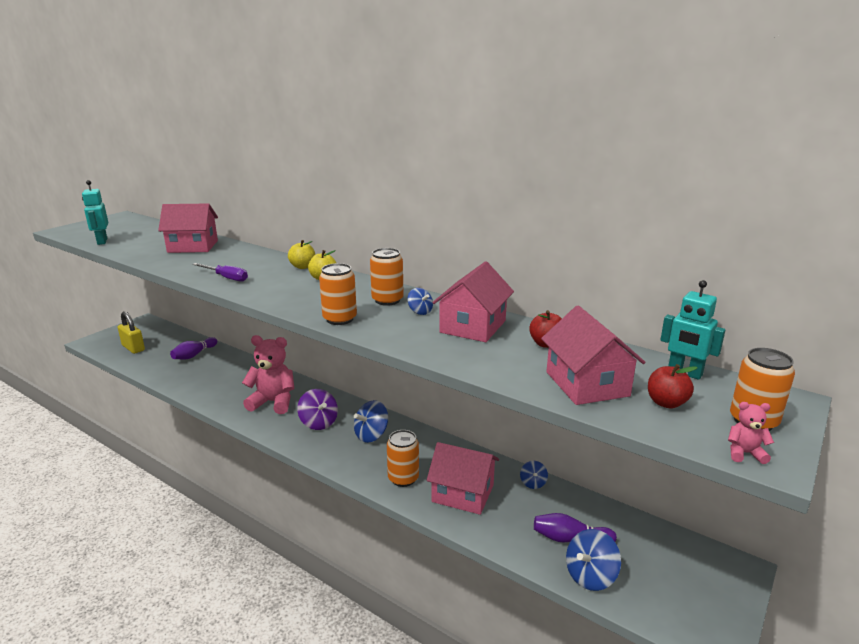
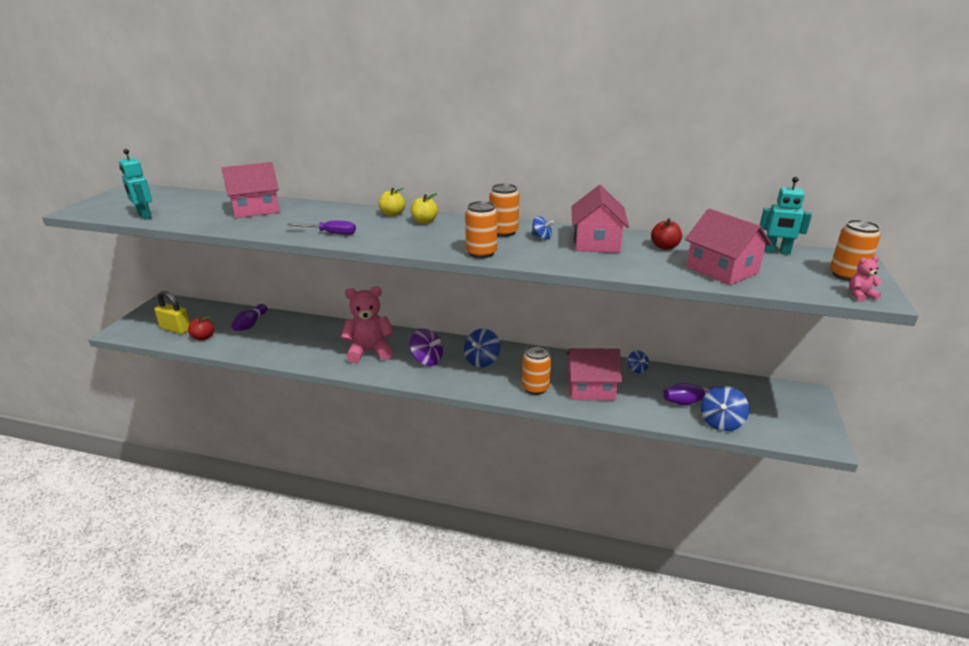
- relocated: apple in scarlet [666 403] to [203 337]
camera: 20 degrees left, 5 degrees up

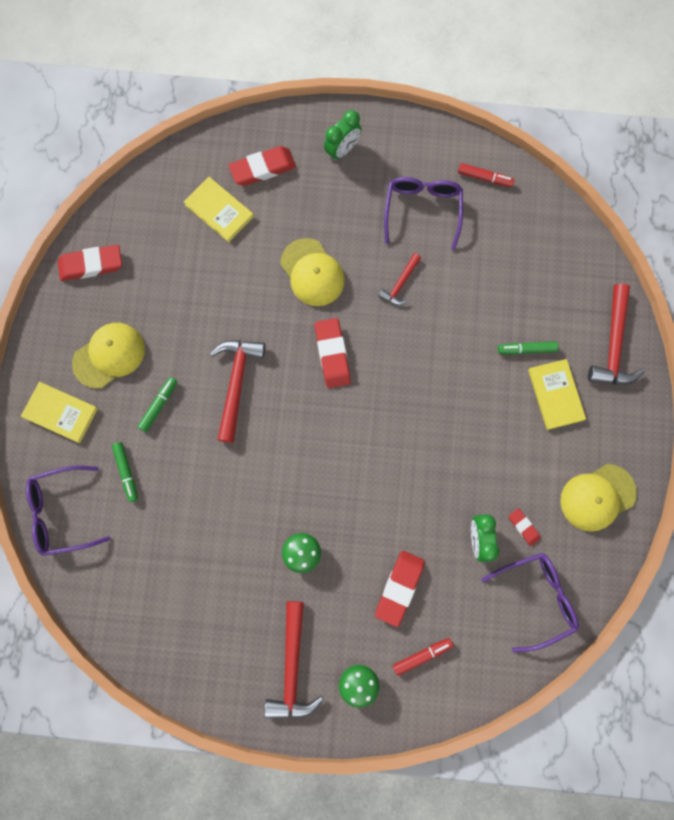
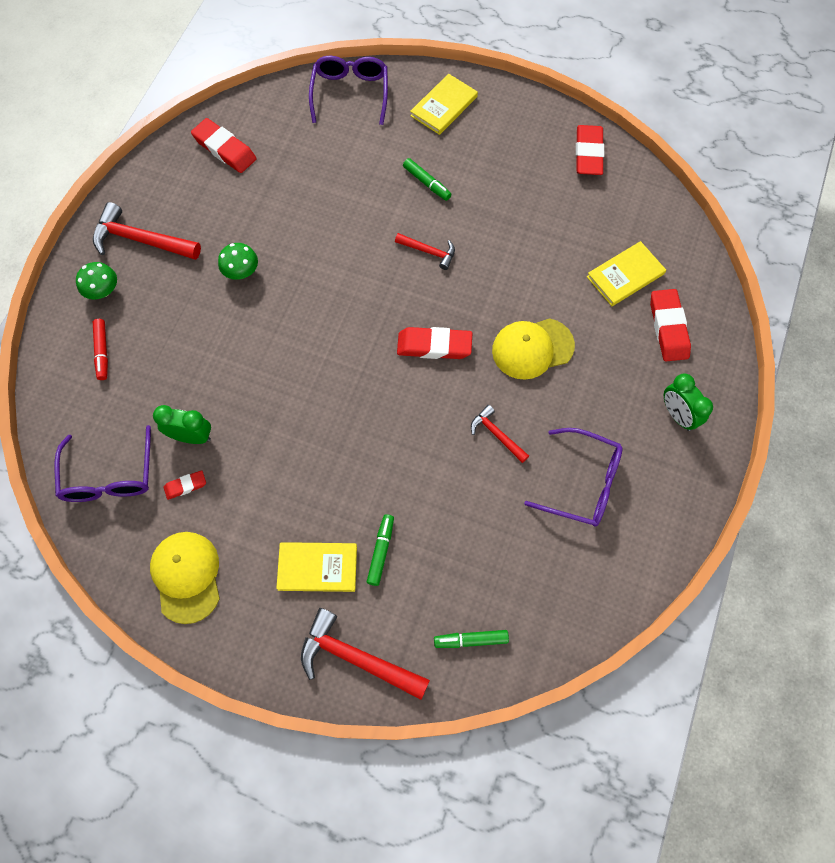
- missing: baseball cap in yellow [109 355]
- relocated: felt pen in leaf-green [126 472] to [471 640]
- size: claw hammer in scarlet [236 383] = [429 252] x0.56
- relocated: pencil eraser in scarlet [399 587] to [225 149]
- missing: felt pen in scarlet [484 178]
camera: 105 degrees right, 10 degrees down

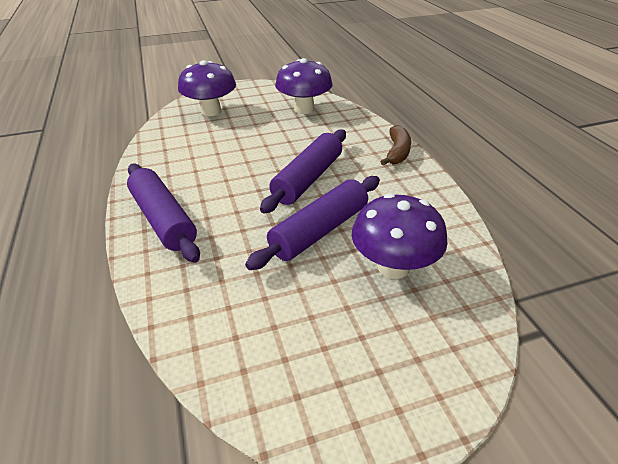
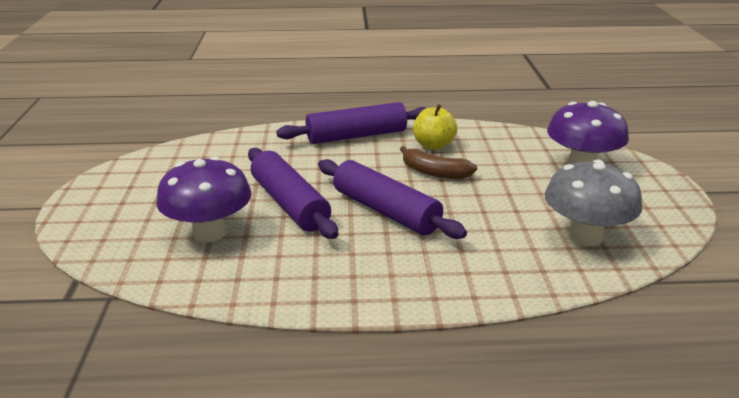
- colour: fungus in violet [304 109] to fungus in grey [585 236]
- relocated: banana in brown [397 152] to [434 172]
- appeared: apple in yellow [433 145]
camera: 105 degrees right, 10 degrees down

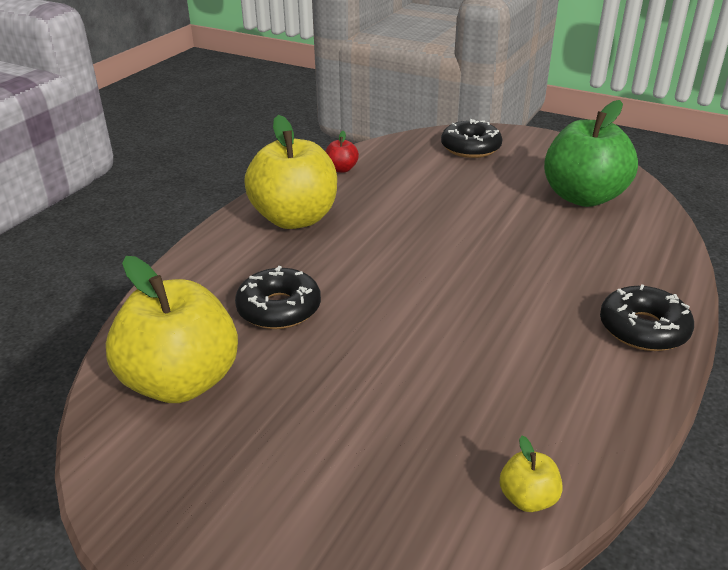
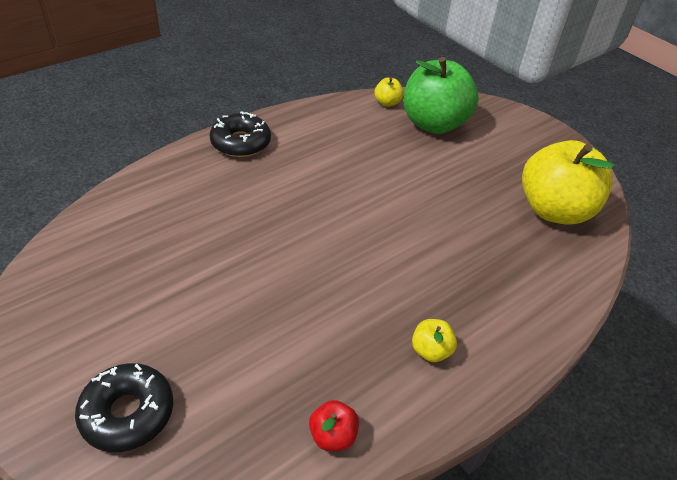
- missing: glazed donut in black [279 308]
- size: apple in yellow [295 218] = [430 351] x0.41
- relocated: apple in leaf-green [583 197] to [434 124]
camera: 160 degrees left, 10 degrees up

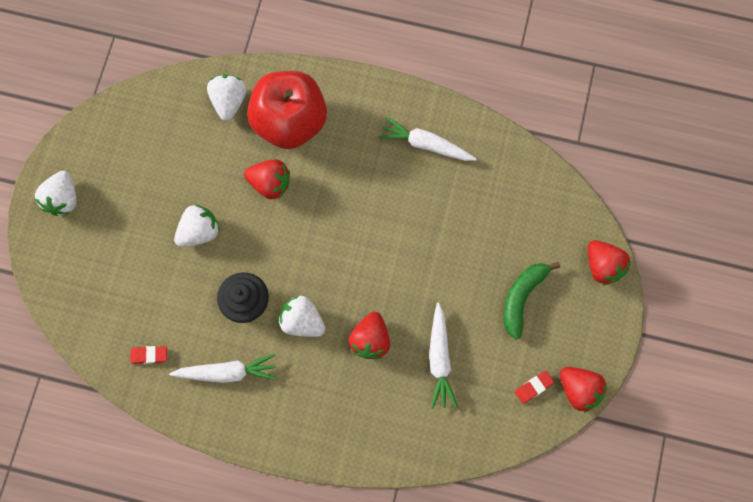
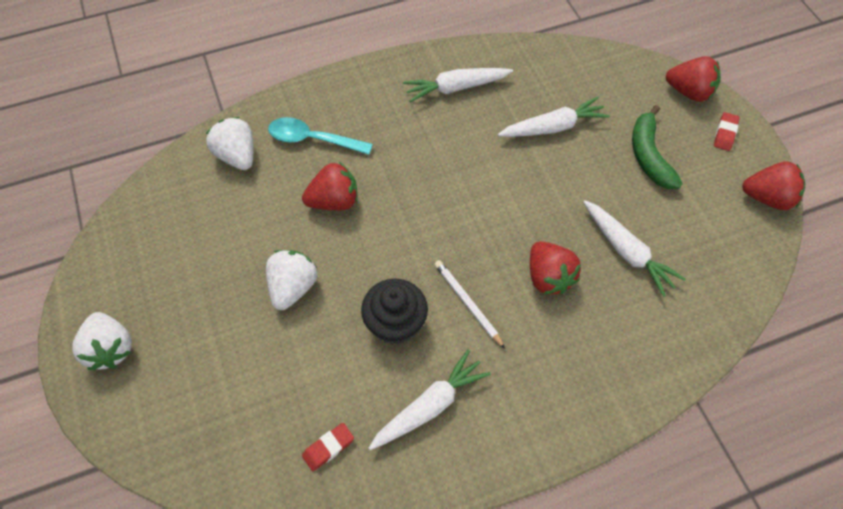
- exchanged: apple in scarlet [290 122] to spoon in aqua [312 139]
- exchanged: toy strawberry in white [302 321] to lead pencil in white [467 304]
- relocated: pencil eraser in scarlet [533 387] to [725 133]
- appeared: root vegetable in white [553 127]
camera: 35 degrees left, 15 degrees down

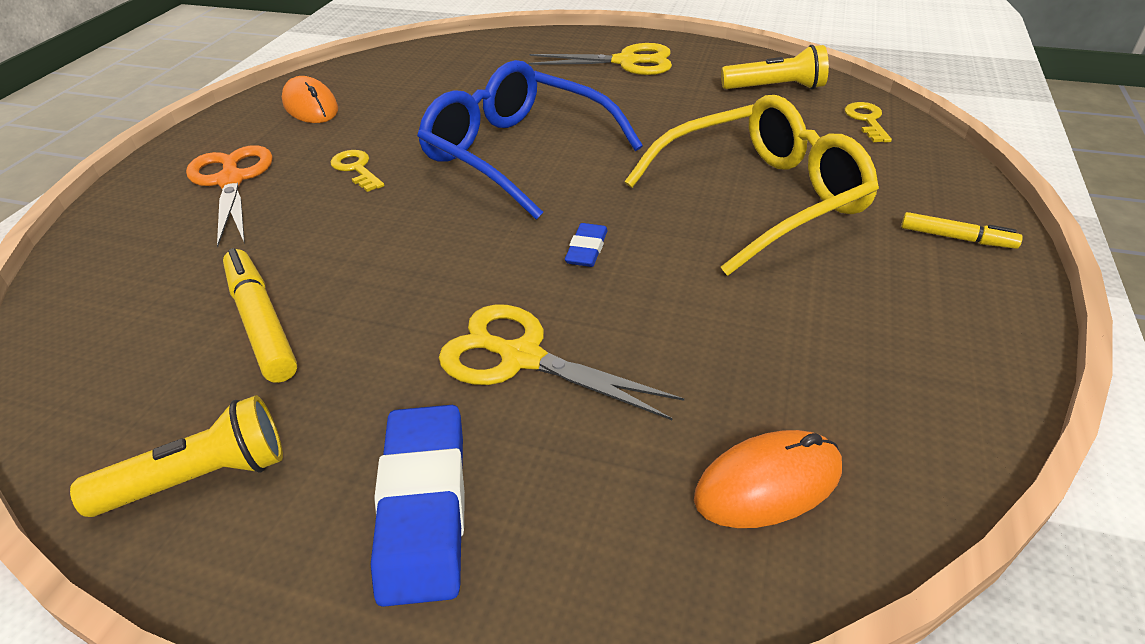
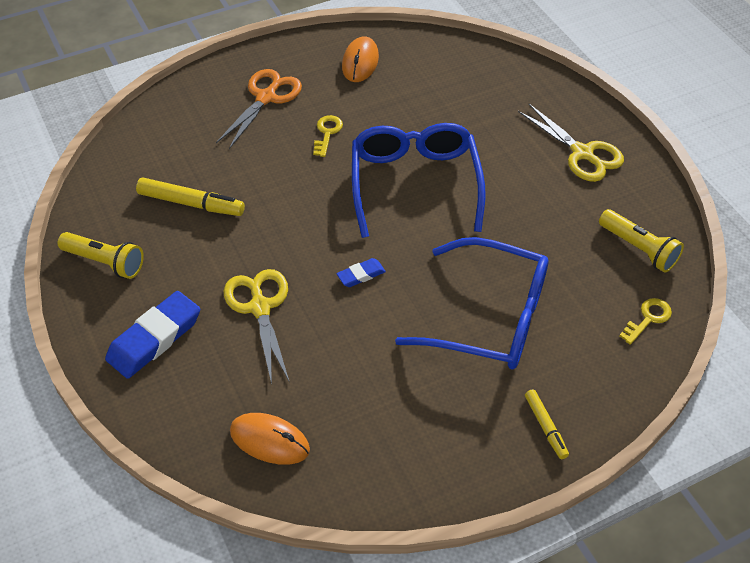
- spun: felt pen in yellow [261 323] = [191 203] 90 degrees clockwise
- colour: spectacles in yellow [762 198] to spectacles in blue [490 318]
camera: 45 degrees right, 10 degrees up

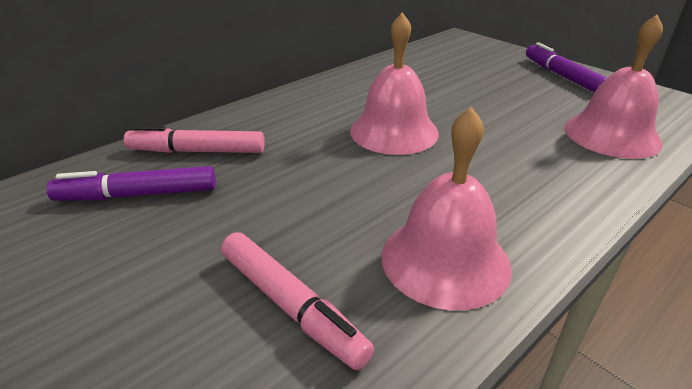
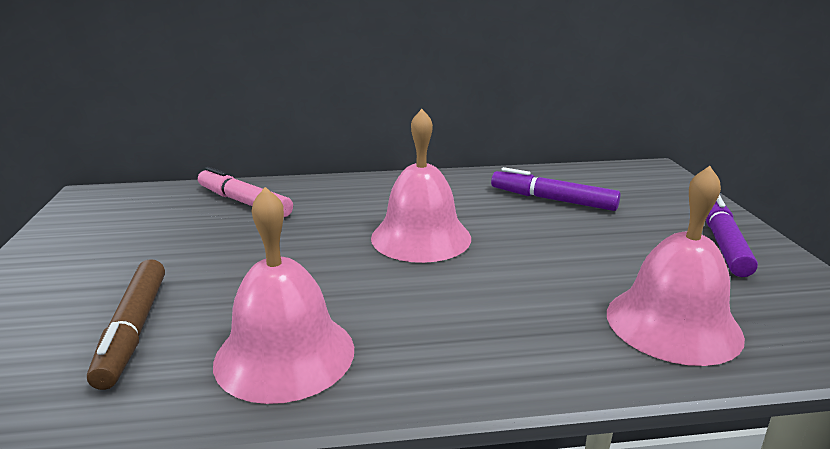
- relocated: felt pen in violet [137 195] to [552 200]
- colour: felt pen in rose-pink [291 305] to felt pen in brown [134 330]
camera: 35 degrees right, 10 degrees down

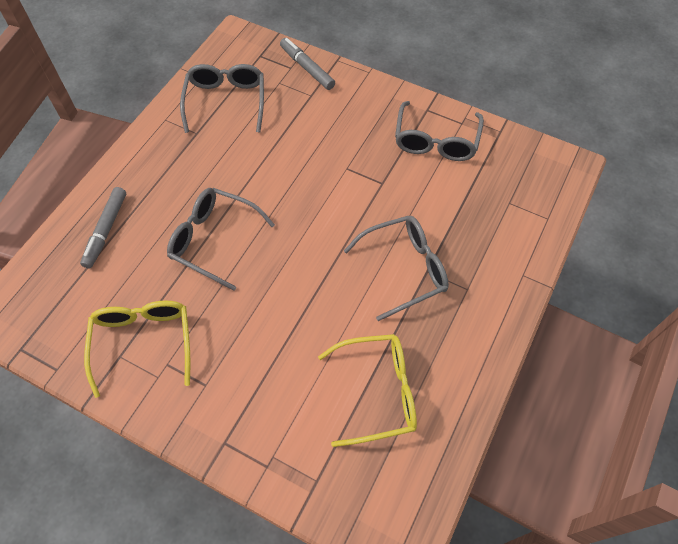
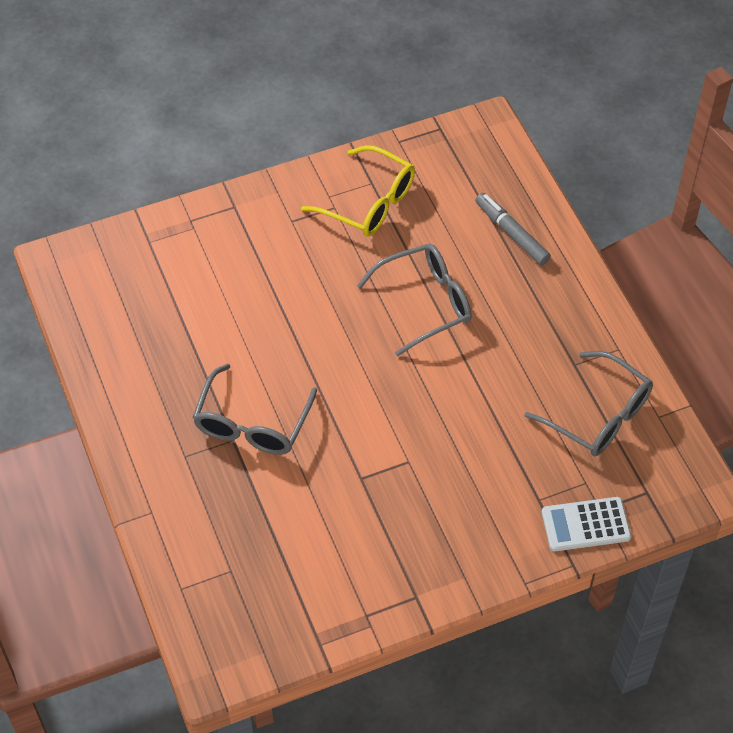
- exchanged: felt pen in grey [307 68] to pocket calculator in white [585 525]
- missing: spectacles in yellow [378 392]
- missing: spectacles in grey [436 141]
camera: 130 degrees right, 5 degrees down

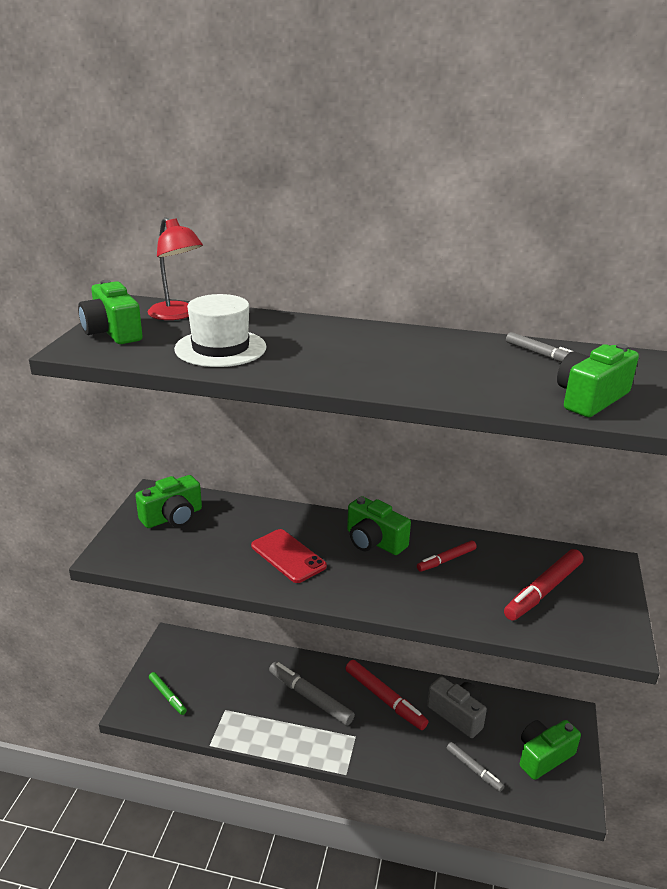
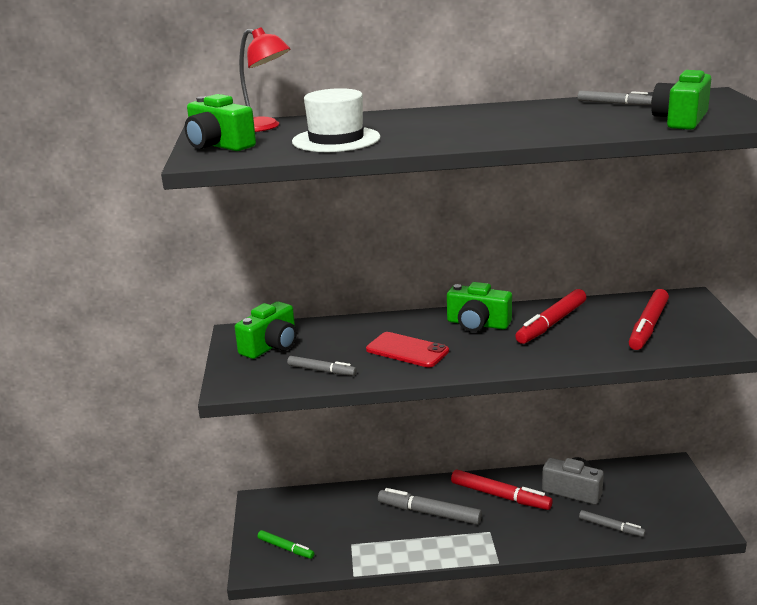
- size: felt pen in scarlet [446 560] = [551 323] x1.69
- missing: camera in leaf-green [543 756]
- appeared: felt pen in grey [321 370]
camera: 15 degrees left, 5 degrees down

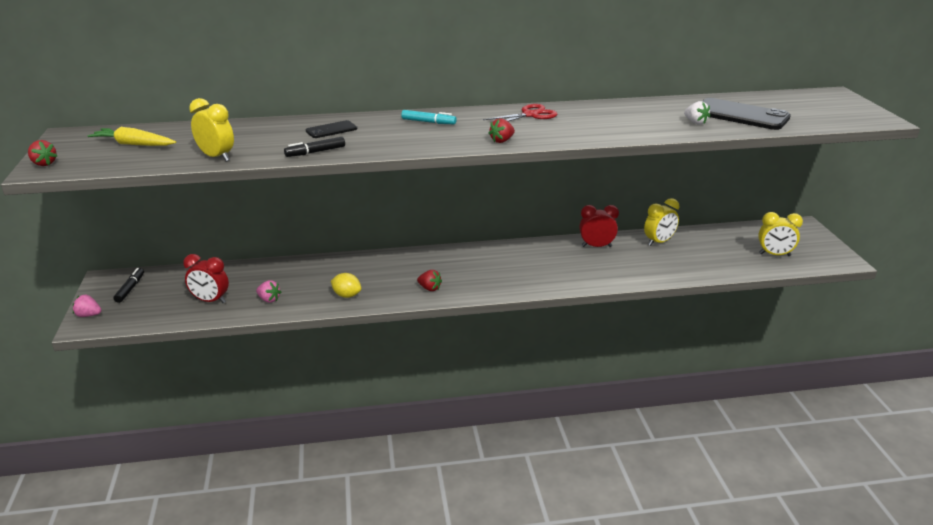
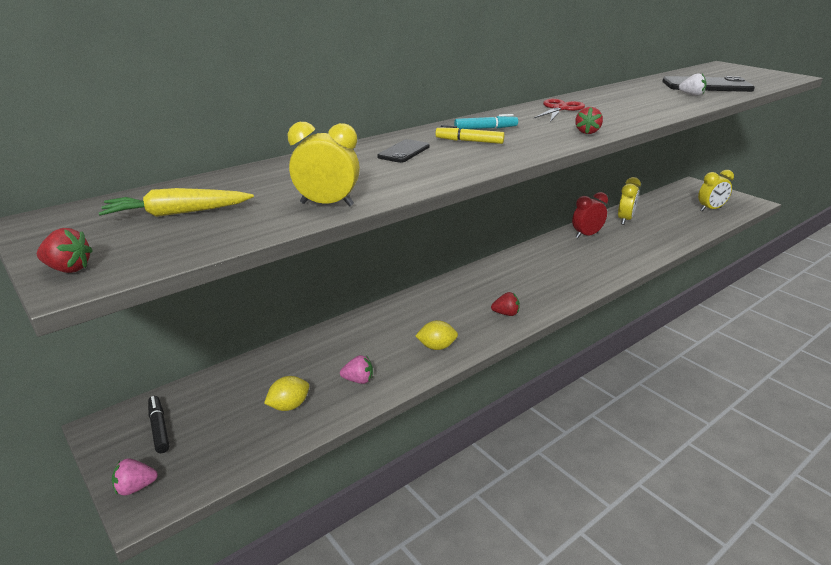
- exchanged: bedside clock in scarlet [210 301] to toy lemon in yellow [289 406]
- missing: felt pen in black [315 152]
- appeared: felt pen in yellow [469 141]
camera: 30 degrees left, 0 degrees up

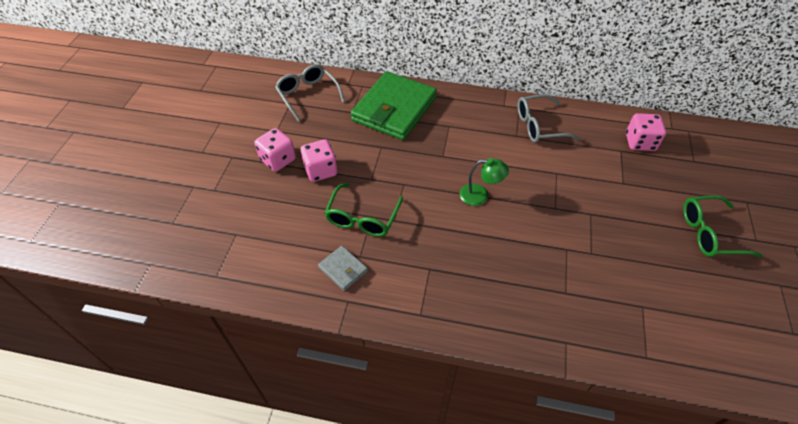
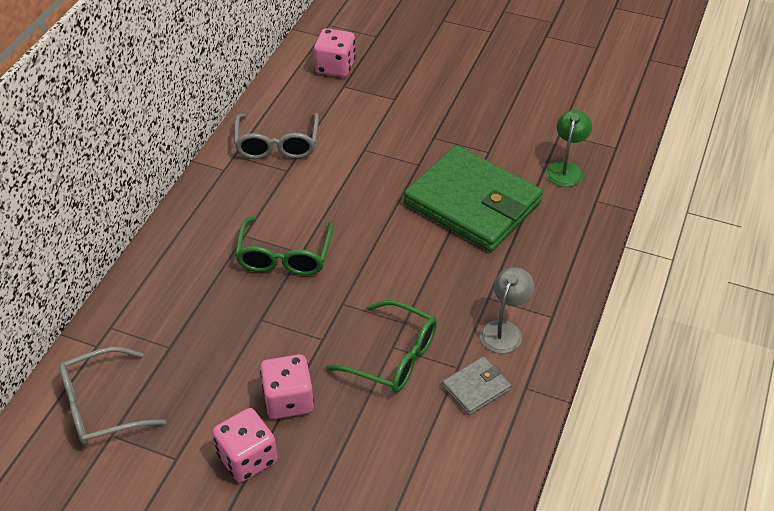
- relocated: billfold in leaf-green [394 109] to [472 203]
- relocated: lamp in leaf-green [480 195] to [566 168]
- relocated: spectacles in leaf-green [709 233] to [284 257]
- appeared: lamp in grey [504 330]
camera: 80 degrees left, 5 degrees down

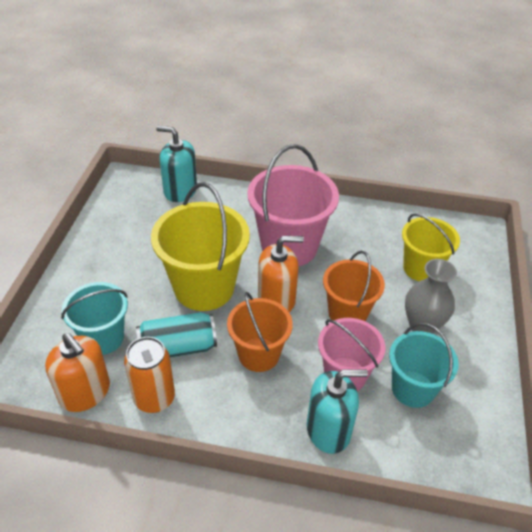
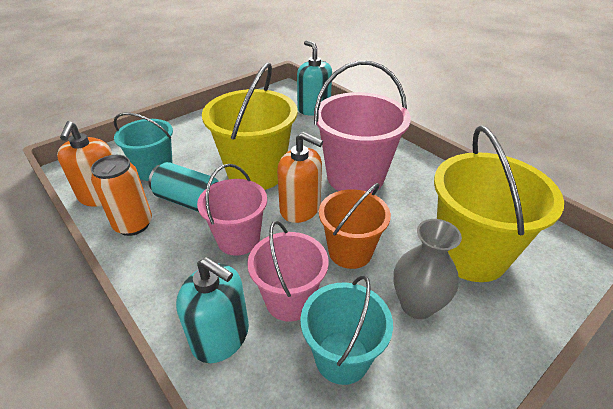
- colour: pail in bright orange [258 354] to pail in rose-pink [238 239]
- size: pail in yellow [421 268] = [470 254] x1.59
camera: 40 degrees right, 5 degrees down

